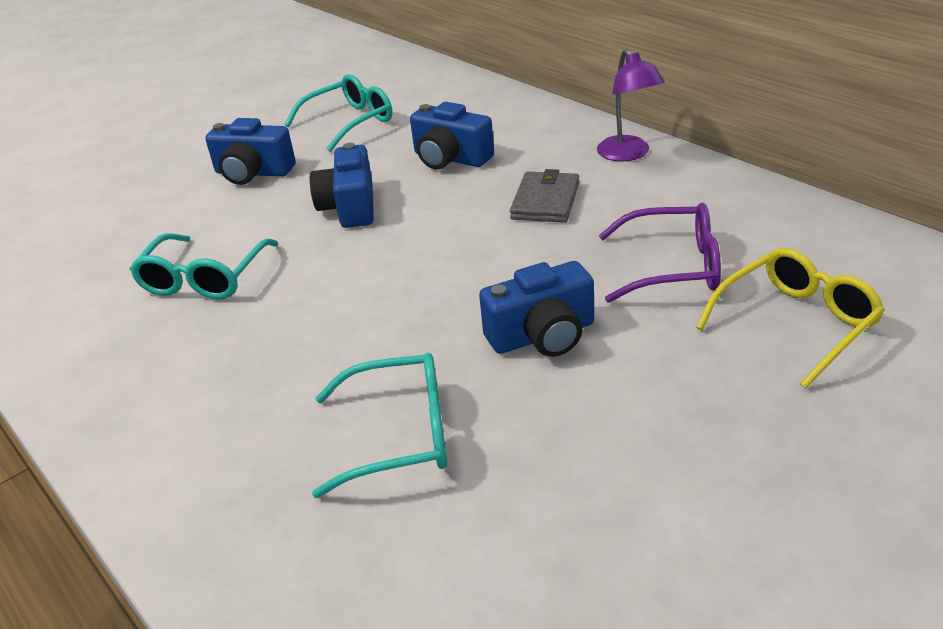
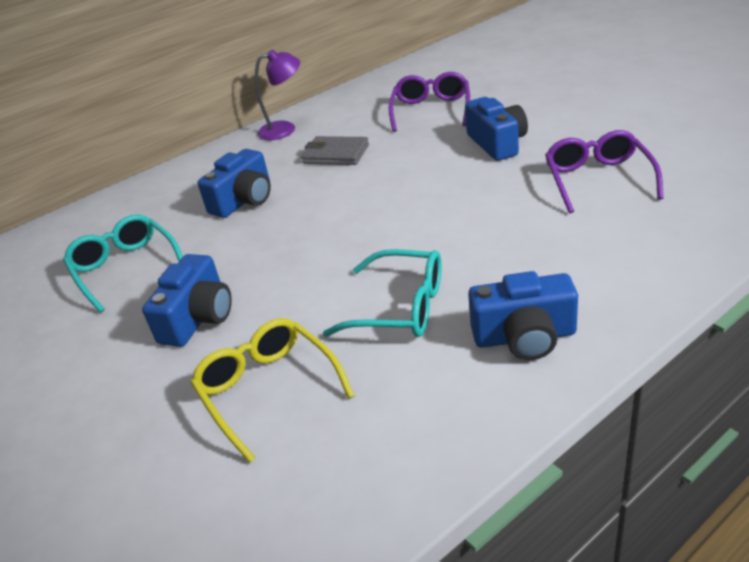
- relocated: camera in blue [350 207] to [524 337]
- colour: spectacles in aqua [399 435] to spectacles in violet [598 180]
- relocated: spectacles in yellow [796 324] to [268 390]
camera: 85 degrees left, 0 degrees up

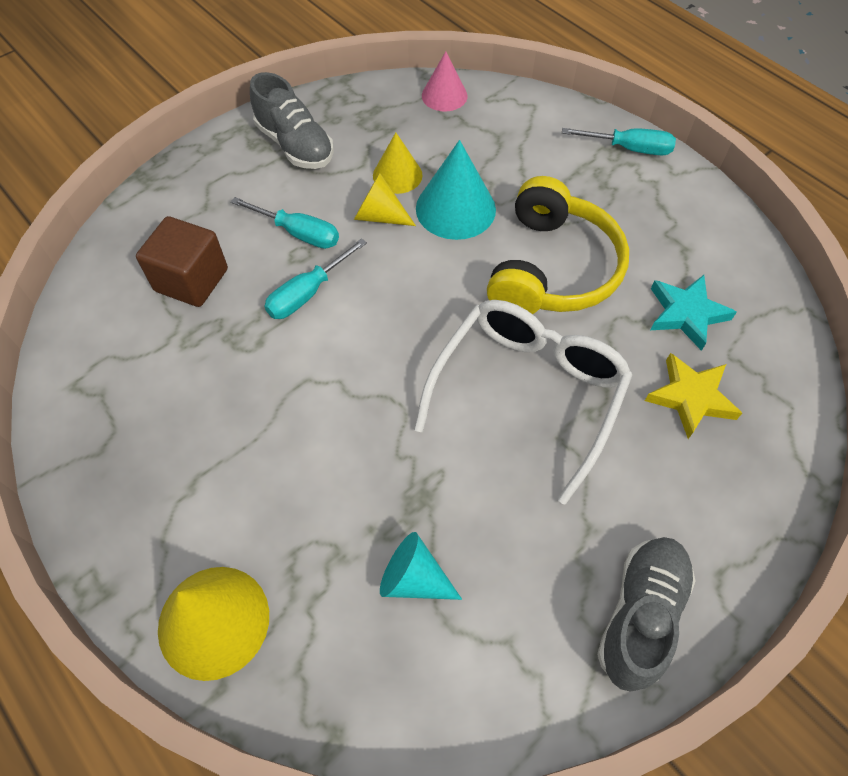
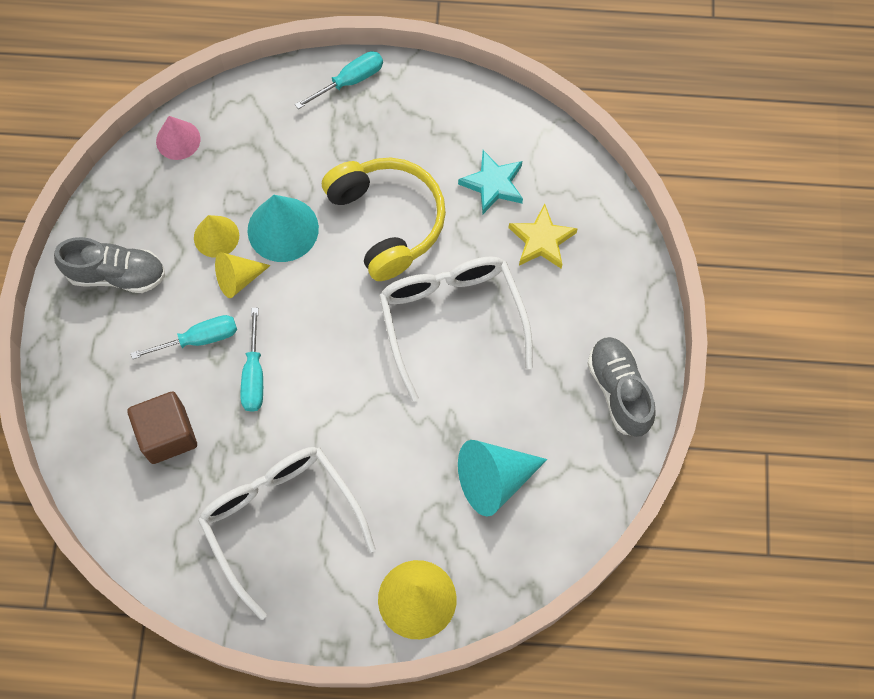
- size: cone in aqua [414 578] = [494 480] x1.56
- appeared: spectacles in white [280 520]
camera: 45 degrees left, 10 degrees up

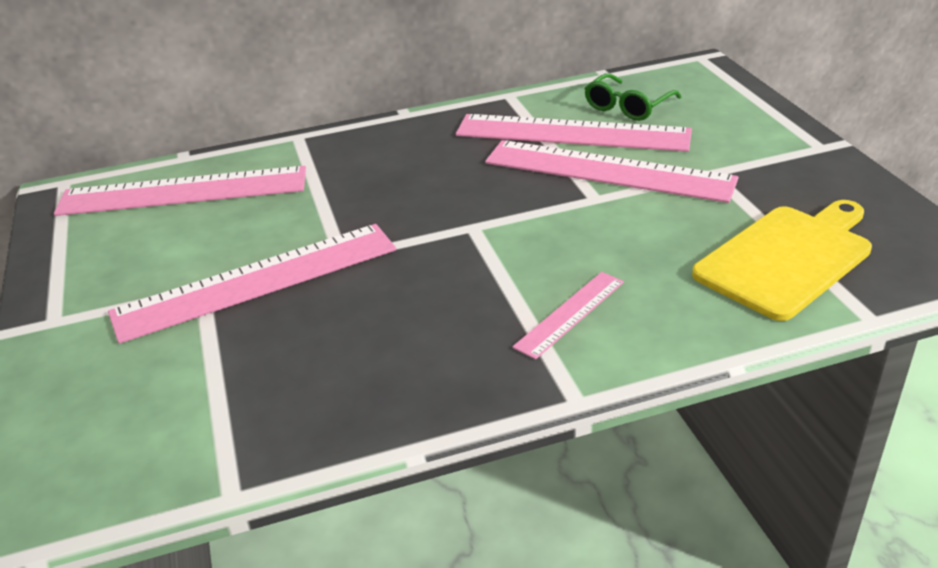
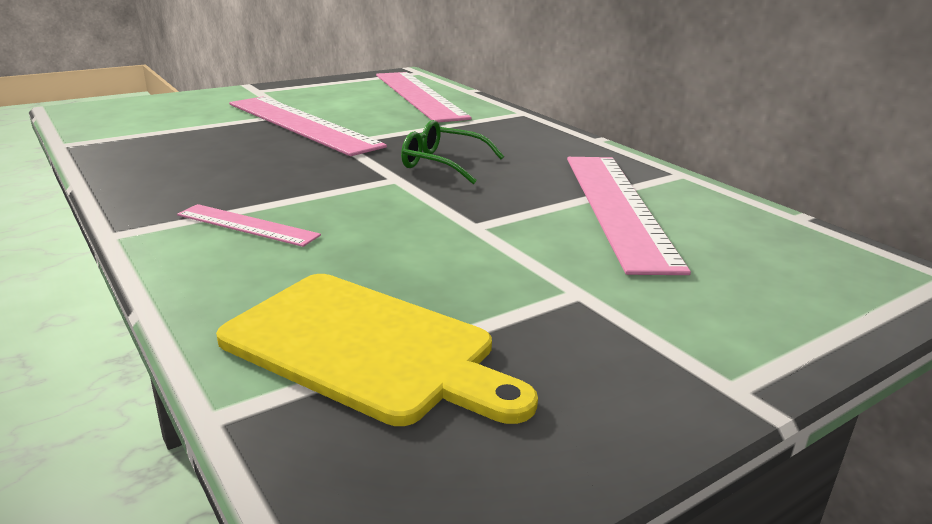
- missing: straightedge in rose-pink [608 171]
- relocated: spectacles in leaf-green [627 107] to [443 164]
camera: 70 degrees right, 10 degrees down

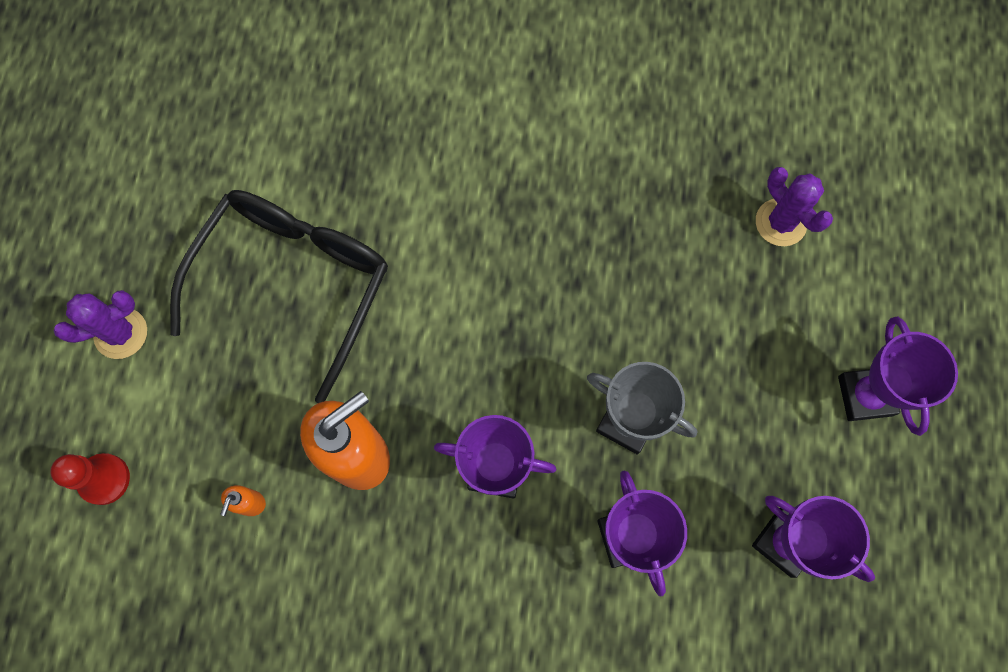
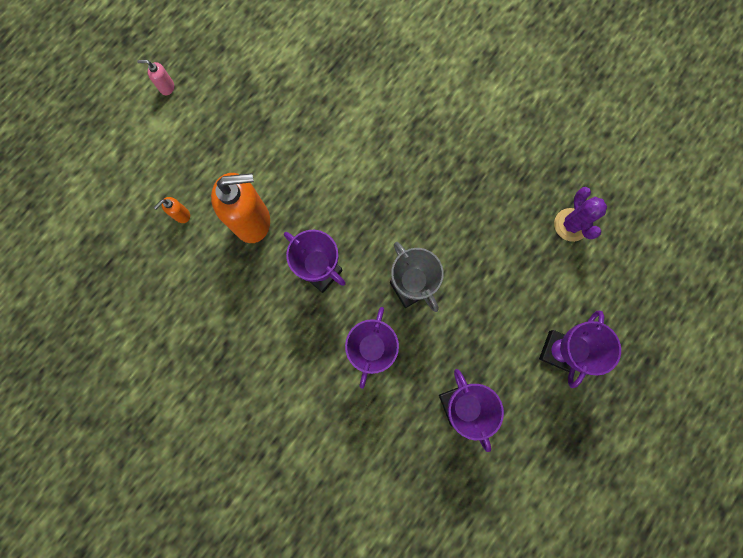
- missing: pawn in scarlet [104 479]
- exchanged: cactus in violet [121 333] to soap pump in rose-pink [167 87]
- missing: spectacles in black [294 283]
camera: 30 degrees right, 5 degrees up

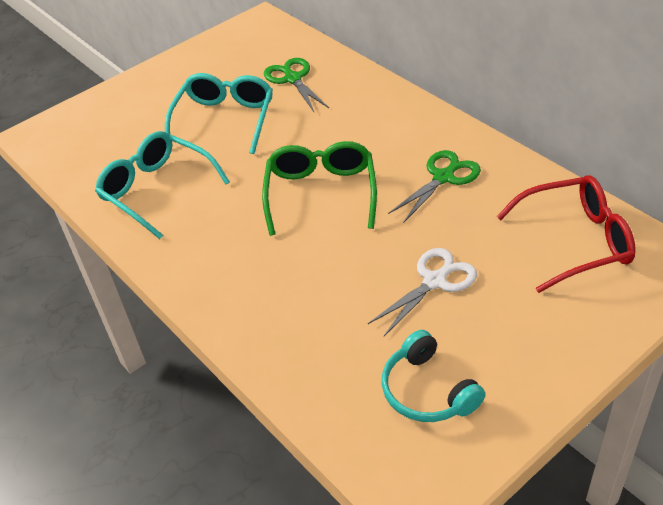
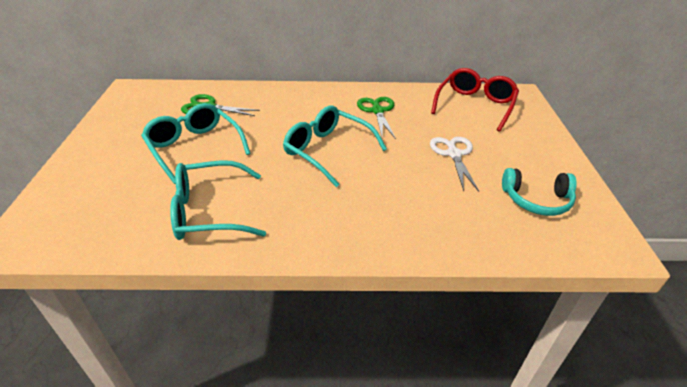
- colour: spectacles in leaf-green [321 194] to spectacles in aqua [328 151]
camera: 55 degrees left, 5 degrees down

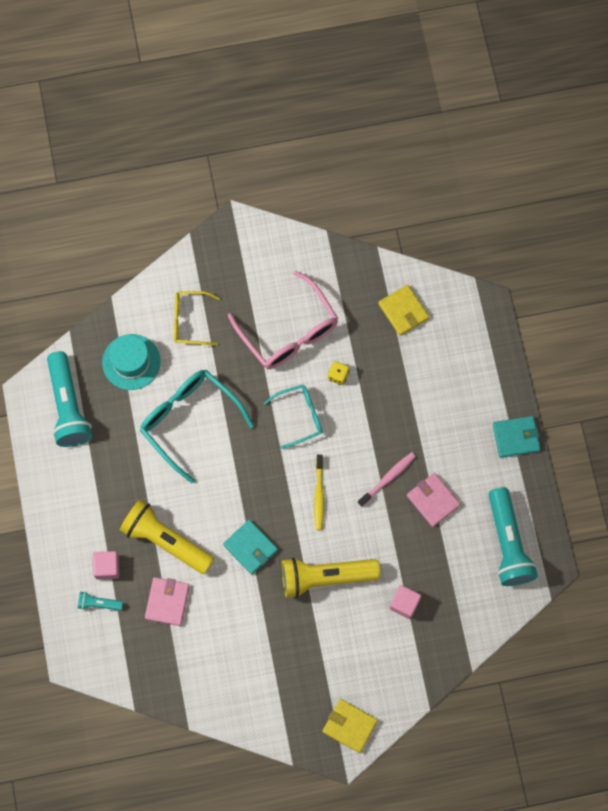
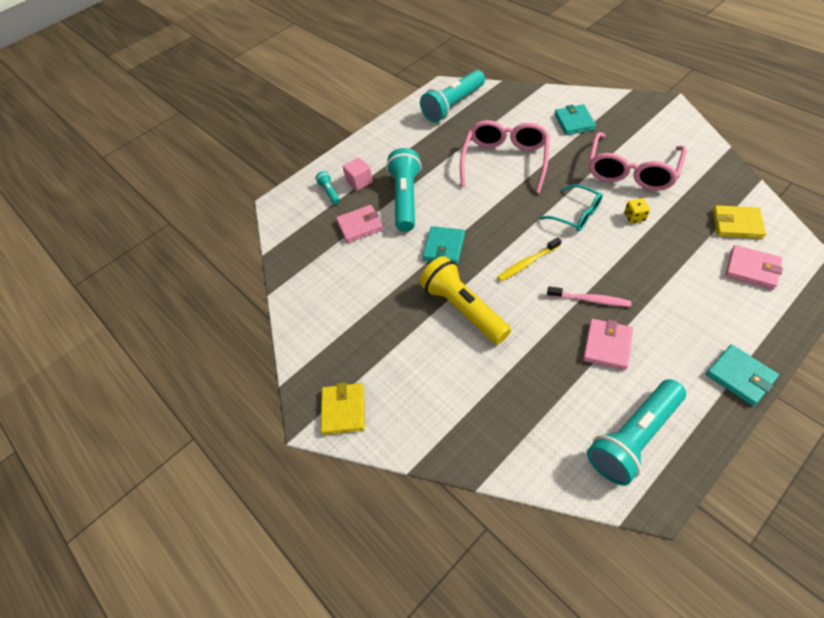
- missing: top hat in aqua [131 362]
- colour: pocket torch in yellow [166 540] to pocket torch in aqua [406 199]
- colour: spectacles in aqua [189 420] to spectacles in rose-pink [505 161]
- exchanged: spectacles in yellow [190 321] to billfold in aqua [574 122]
- spun: billfold in yellow [403 311] = [737 224] 75 degrees clockwise
- missing: solid cube in rose-pink [404 603]
- appeared: billfold in rose-pink [752 269]
camera: 65 degrees right, 20 degrees down

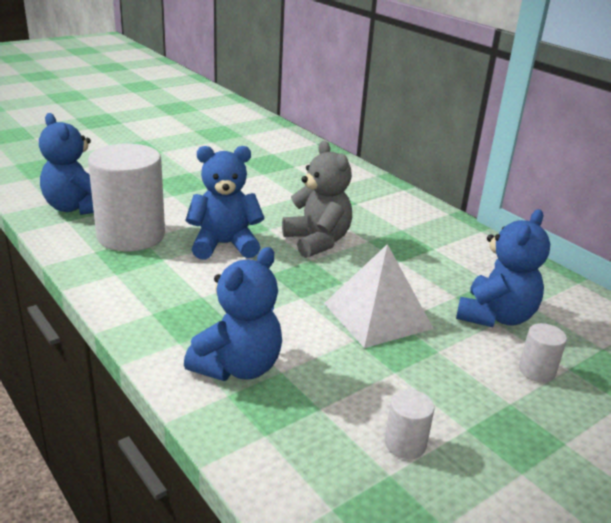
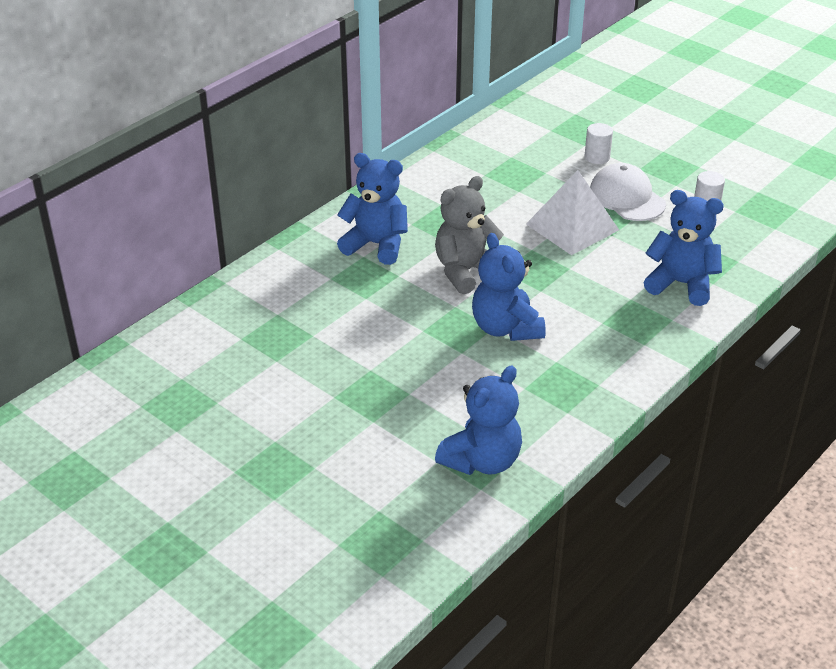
- missing: solid cylinder in white [131 236]
- relocated: teddy in blue [495 316] to [376 245]
- appeared: baseball cap in white [627 197]
camera: 100 degrees left, 10 degrees up

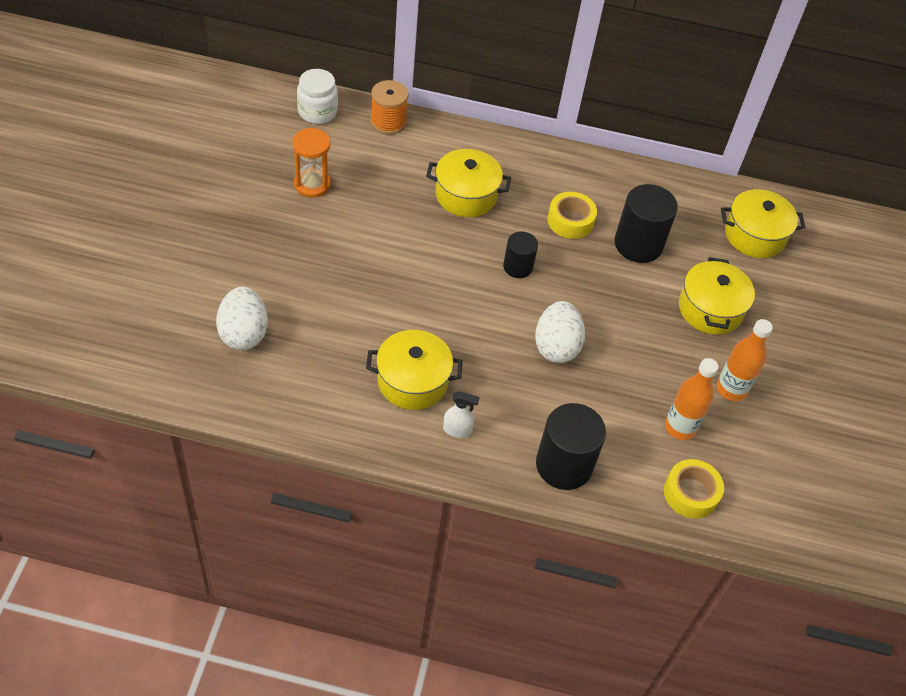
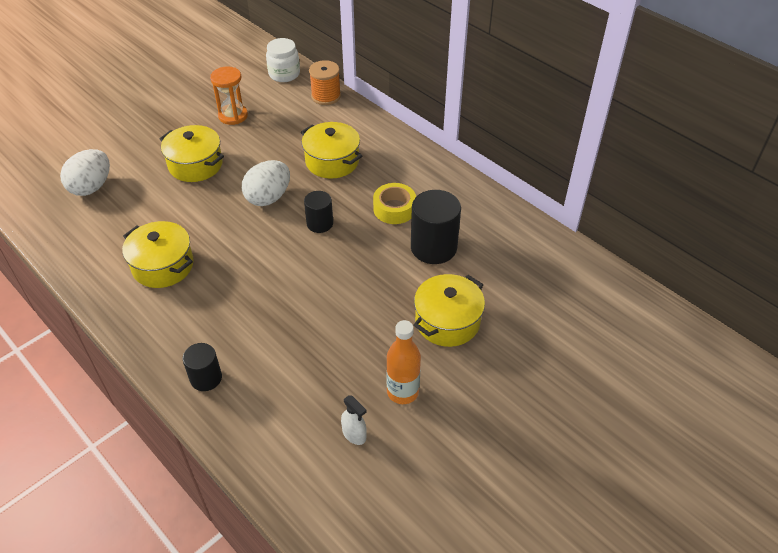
- relocated: spray cleaner in white [457 430] to [354 434]
- relocated: egg shape in white [556 346] to [268 197]
- size: solid cylinder in black [564 465] = [206 378] x0.59
- missing: roll of tape in yellow [690 493]
- missing: flask in bright orange [680 427]
- relocated: stockpot in yellow [754 235] to [195 165]
camera: 40 degrees right, 5 degrees down

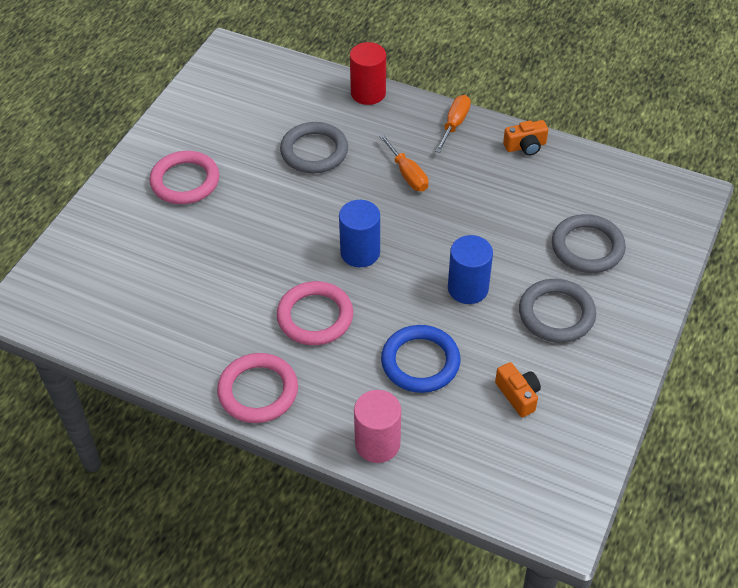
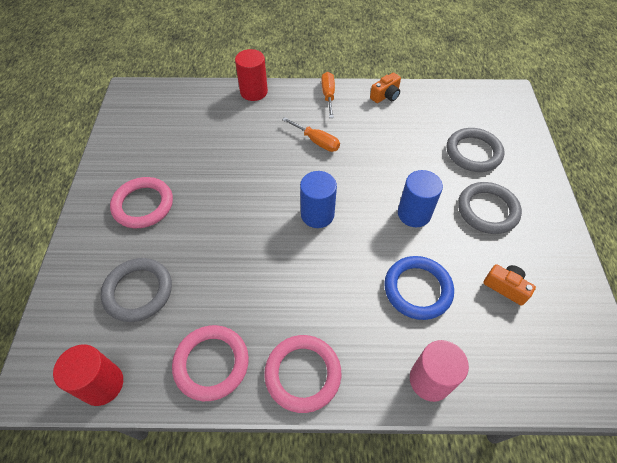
- relocated: hoop in rose-pink [315 316] to [211 363]
- relocated: hoop in grey [314 151] to [138 291]
- appeared: solid cylinder in scarlet [102 384]
camera: 25 degrees left, 5 degrees up

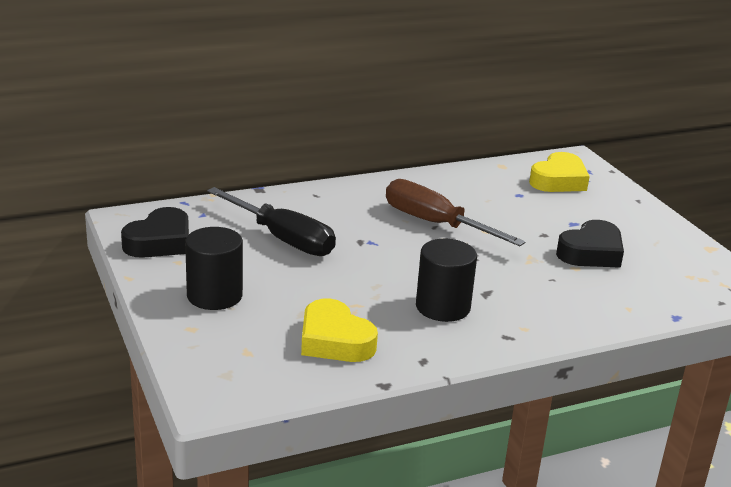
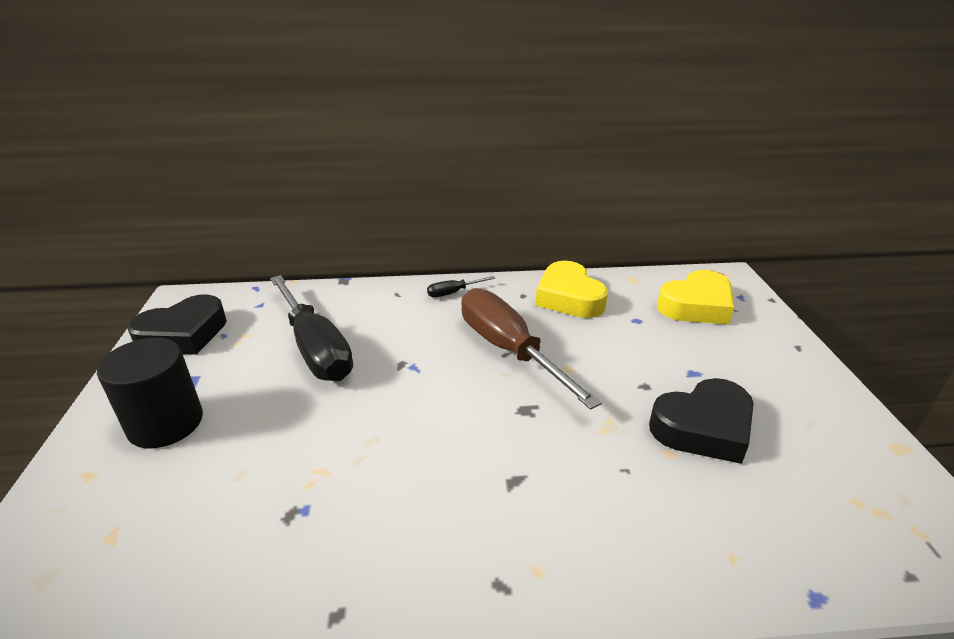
- relocated: heart shape in yellow [334 340] to [569 297]
- missing: solid cylinder in black [442 307]
- appeared: screwdriver in black [453 293]
camera: 20 degrees right, 5 degrees up

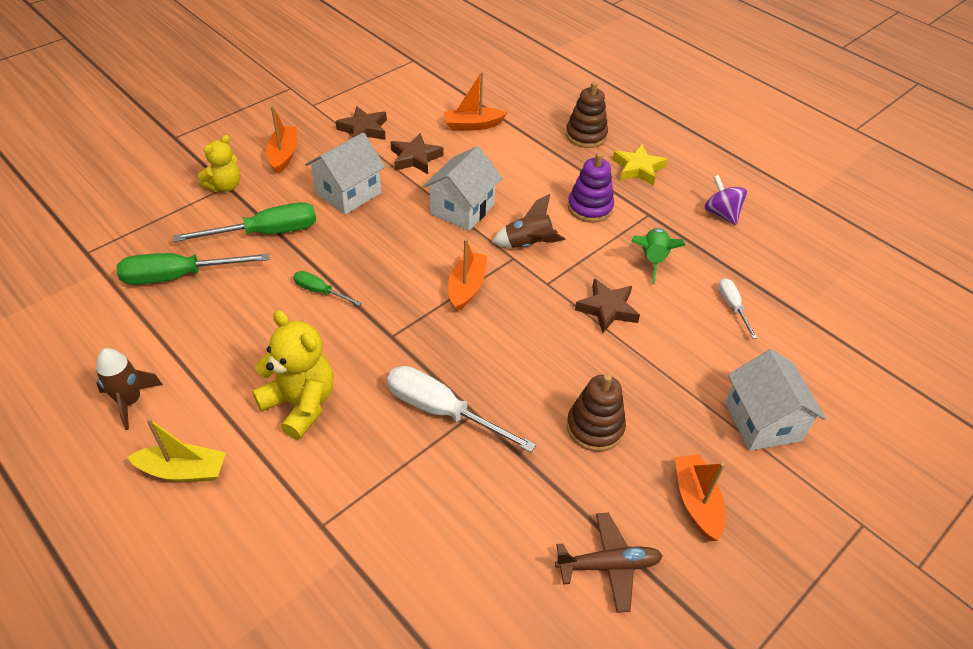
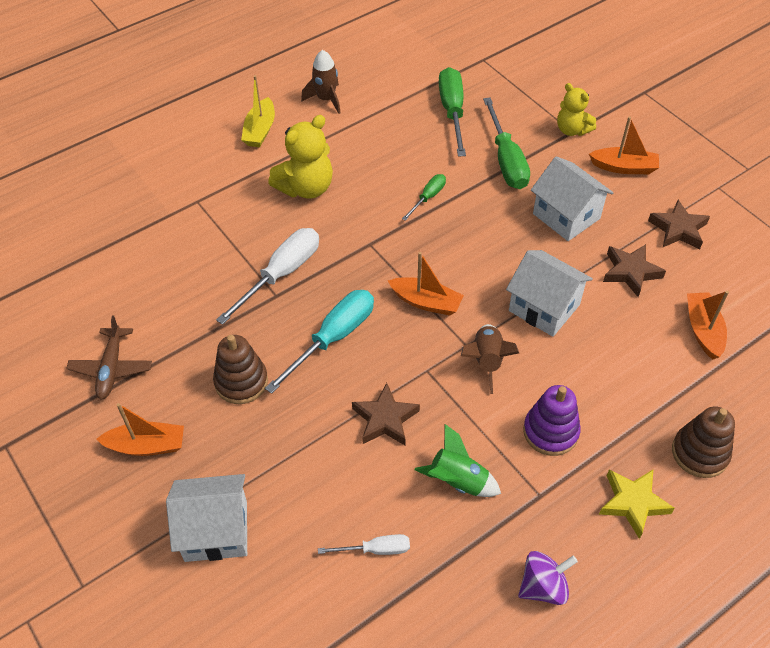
- appeared: screwdriver in aqua [333 338]
camera: 100 degrees right, 5 degrees up

